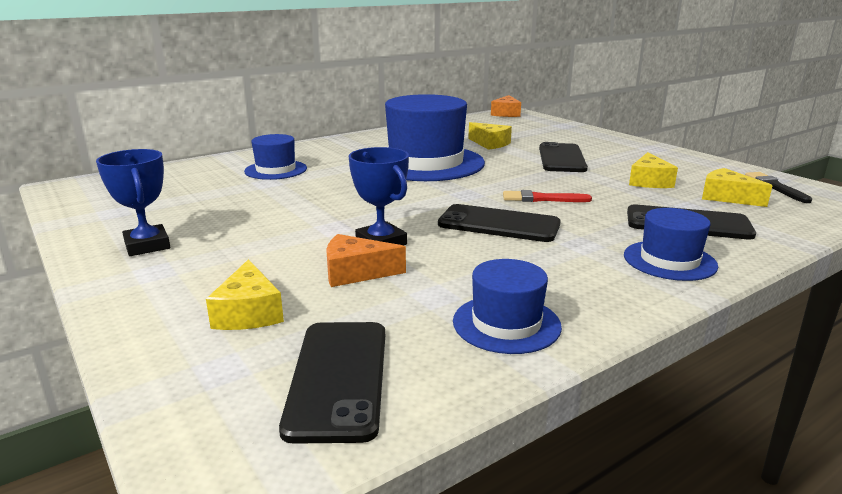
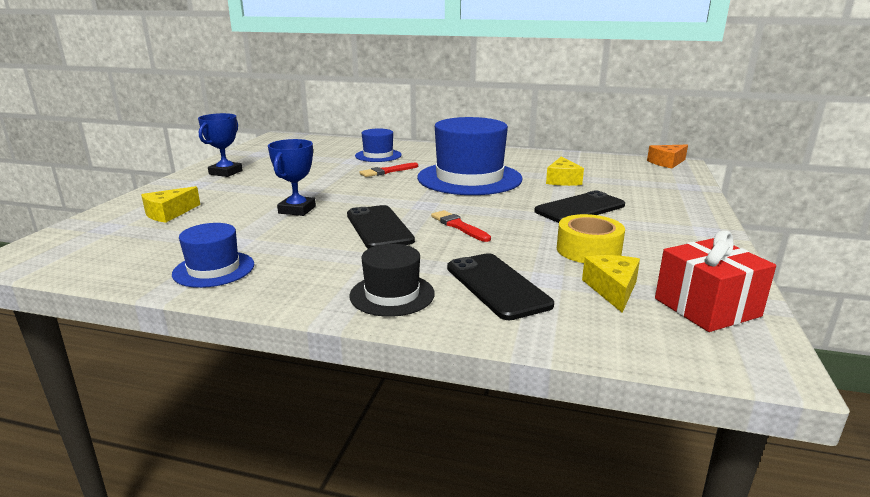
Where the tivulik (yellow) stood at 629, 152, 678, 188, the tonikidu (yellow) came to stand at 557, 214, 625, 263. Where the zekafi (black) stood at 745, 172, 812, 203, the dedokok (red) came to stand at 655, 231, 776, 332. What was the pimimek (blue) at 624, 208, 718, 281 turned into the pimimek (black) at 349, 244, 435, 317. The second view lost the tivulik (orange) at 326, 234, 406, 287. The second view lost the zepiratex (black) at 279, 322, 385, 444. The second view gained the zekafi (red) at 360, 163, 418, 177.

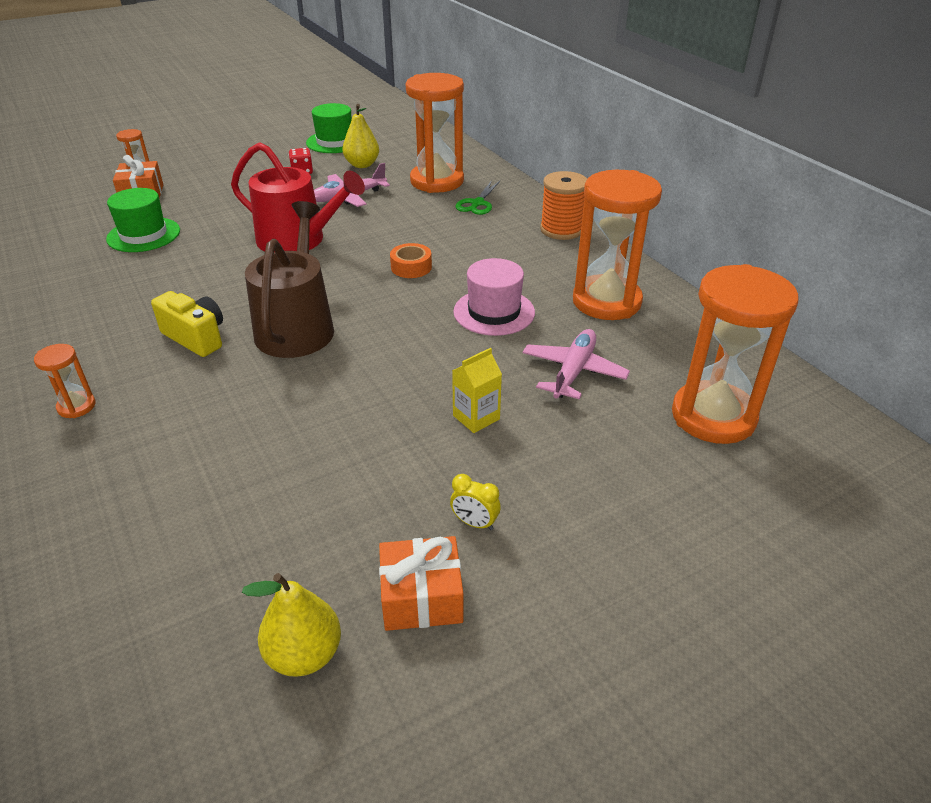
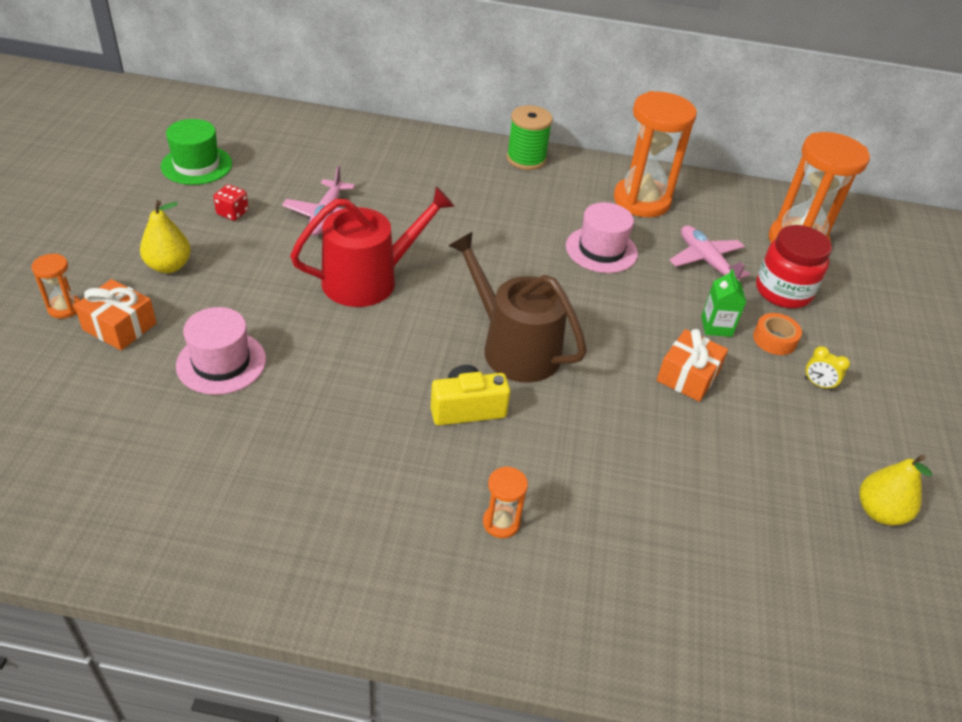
The second view lost the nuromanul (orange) at 406, 73, 464, 193. The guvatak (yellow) ended up elsewhere, having gone from 342, 104, 379, 168 to 140, 200, 191, 273. What was the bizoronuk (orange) at 540, 171, 587, 240 turned into the bizoronuk (green) at 507, 105, 553, 170. The second view lost the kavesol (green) at 455, 180, 500, 215. What was the pimimek (green) at 106, 188, 180, 252 turned into the pimimek (pink) at 176, 307, 266, 395. The tonikidu (orange) ended up elsewhere, having gone from 390, 243, 432, 278 to 753, 313, 802, 355. What was the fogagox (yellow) at 452, 348, 502, 433 turned into the fogagox (green) at 701, 269, 746, 337. The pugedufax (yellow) at 450, 474, 501, 530 ended up facing another way, 60 degrees clockwise from before. The dedokok (orange) ended up elsewhere, having gone from 379, 536, 463, 631 to 657, 329, 728, 402. The second view gained the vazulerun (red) at 756, 225, 832, 308.

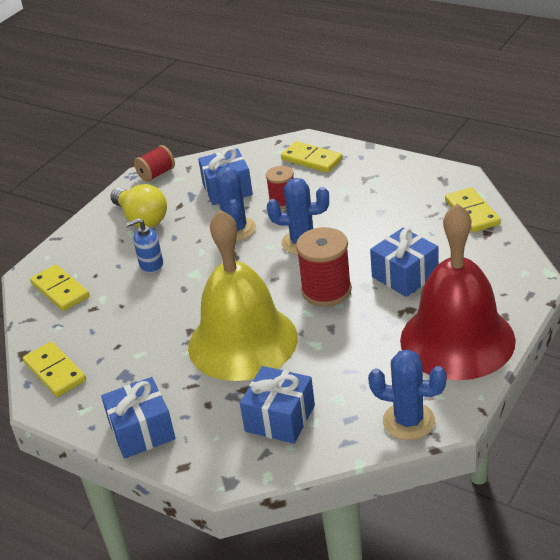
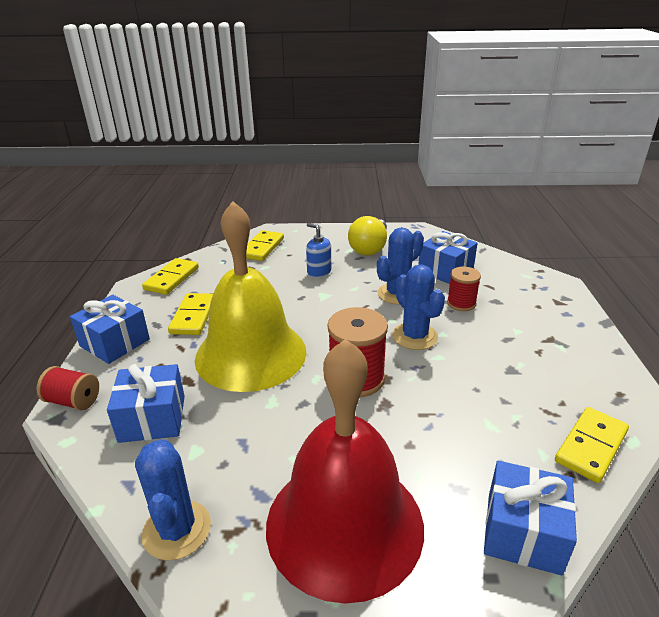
The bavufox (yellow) ended up elsewhere, having gone from 281, 141, 343, 173 to 168, 293, 213, 335. The bizoronuk (red) ended up elsewhere, having gone from 134, 145, 175, 182 to 36, 366, 99, 410. The dedokok (blue) ended up elsewhere, having gone from 370, 228, 439, 297 to 484, 461, 577, 576.

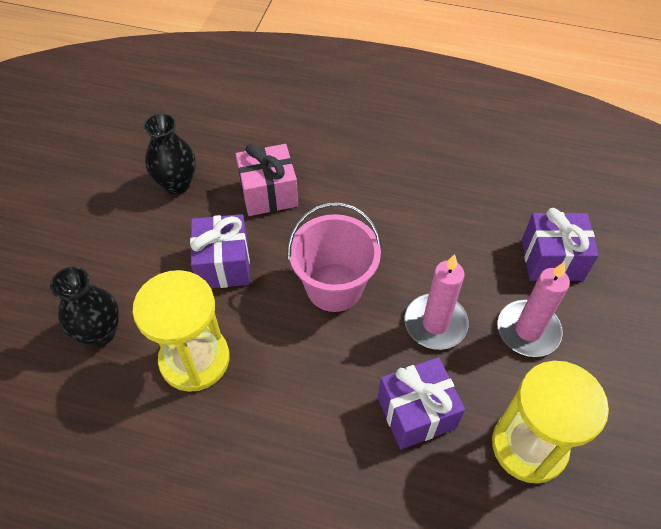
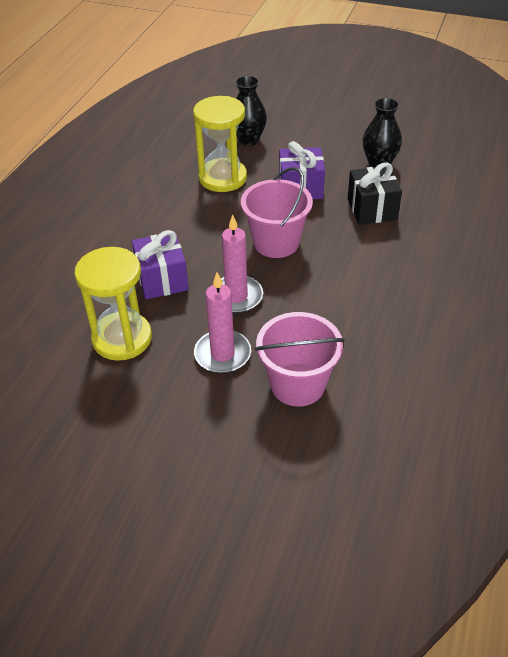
What was the dedokok (pink) at 235, 144, 298, 216 turned into the dedokok (black) at 348, 163, 402, 225. Where the dedokok (purple) stood at 522, 208, 599, 281, the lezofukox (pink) came to stand at 255, 312, 345, 406.

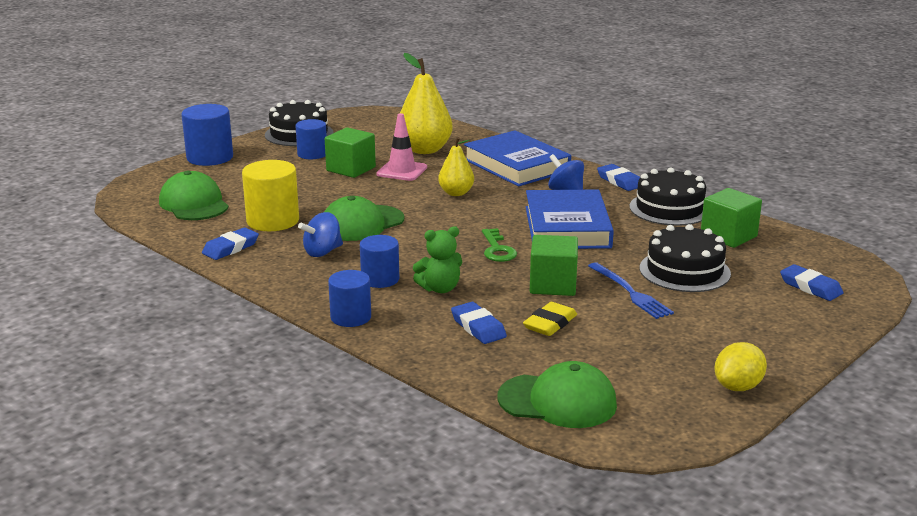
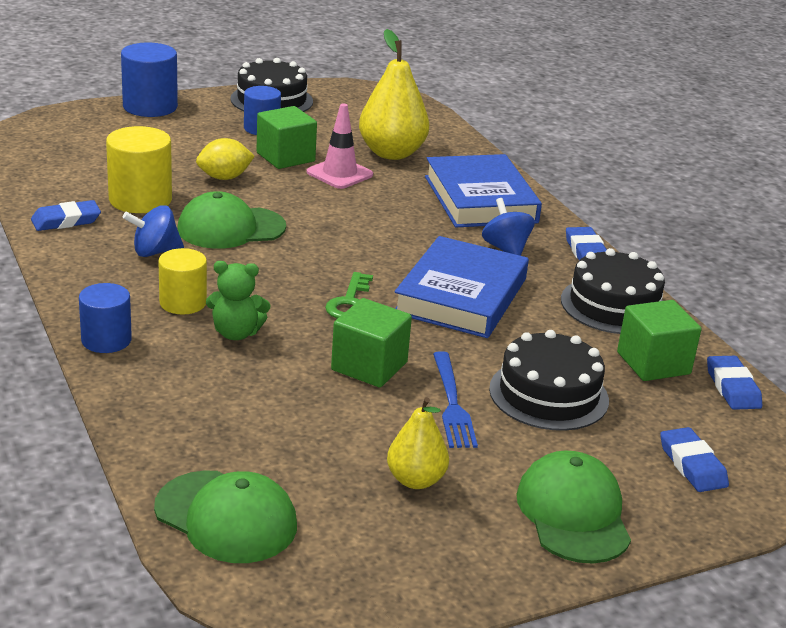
The guvatak (yellow) ended up elsewhere, having gone from 438, 137, 474, 196 to 387, 397, 449, 489. The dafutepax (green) ended up elsewhere, having gone from 159, 171, 229, 220 to 516, 451, 631, 563. What was the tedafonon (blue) at 360, 235, 399, 288 turned into the tedafonon (yellow) at 158, 248, 207, 314. The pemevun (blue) ended up elsewhere, having gone from 451, 302, 507, 344 to 707, 356, 762, 410. The second view lost the pemevun (yellow) at 523, 302, 577, 336. The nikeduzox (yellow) ended up elsewhere, having gone from 715, 342, 767, 391 to 196, 138, 255, 180.

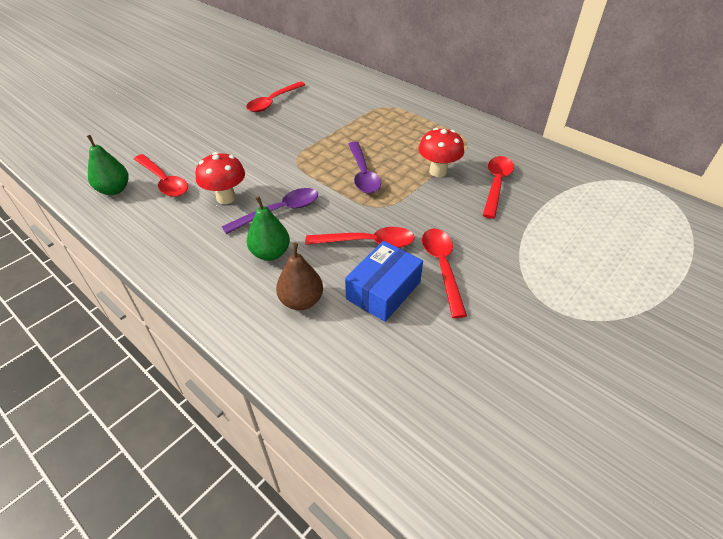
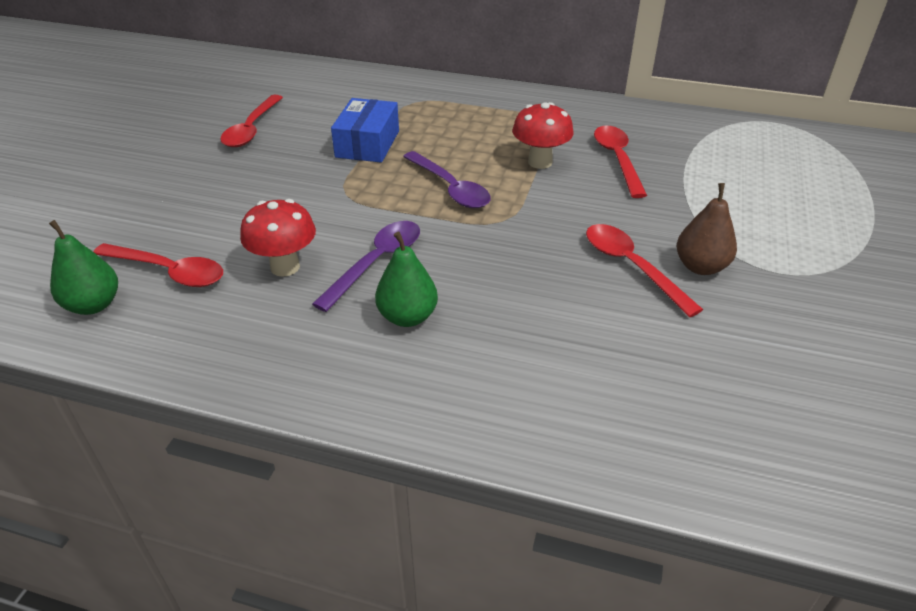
The second view lost the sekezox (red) at 305, 227, 415, 248. The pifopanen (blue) ended up elsewhere, having gone from 345, 241, 423, 322 to 331, 98, 399, 162. The guvatak (brown) ended up elsewhere, having gone from 276, 243, 323, 310 to 677, 183, 737, 275.

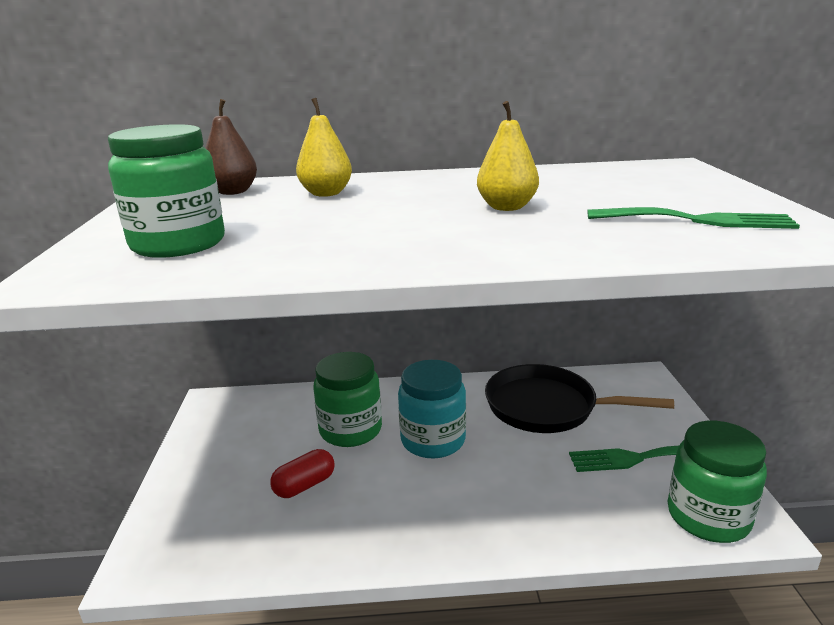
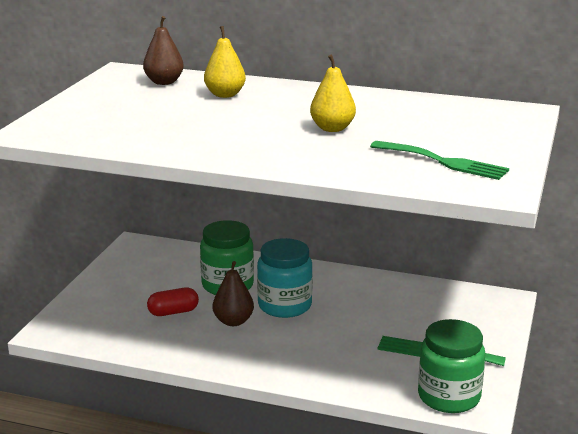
The second view lost the vazulerun (green) at 108, 124, 225, 258. The second view lost the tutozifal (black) at 485, 364, 674, 433. The second view gained the guvatak (brown) at 213, 261, 254, 326.

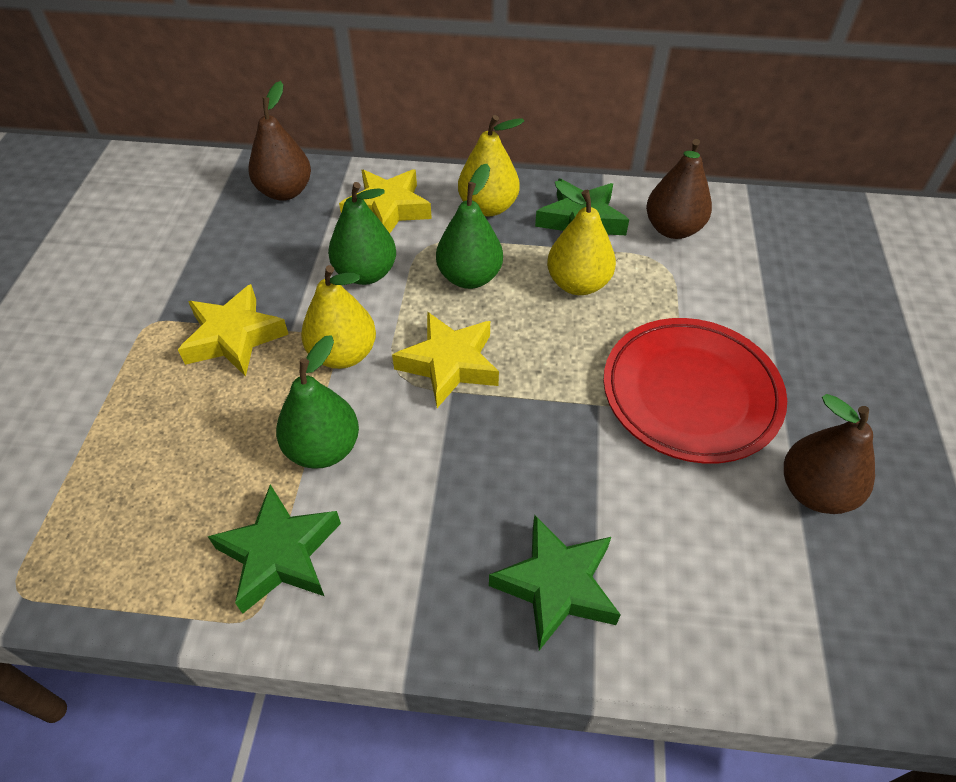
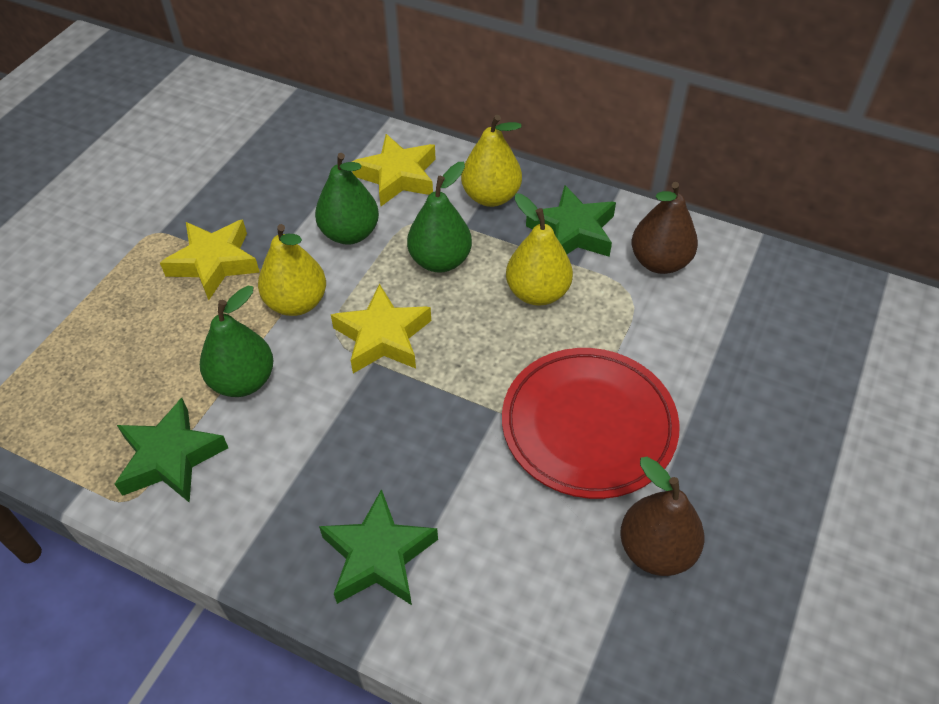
The second view lost the guvatak (brown) at 248, 81, 311, 201.

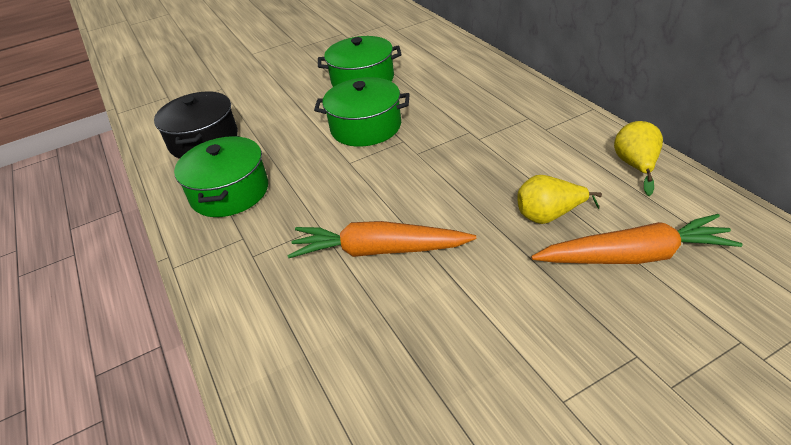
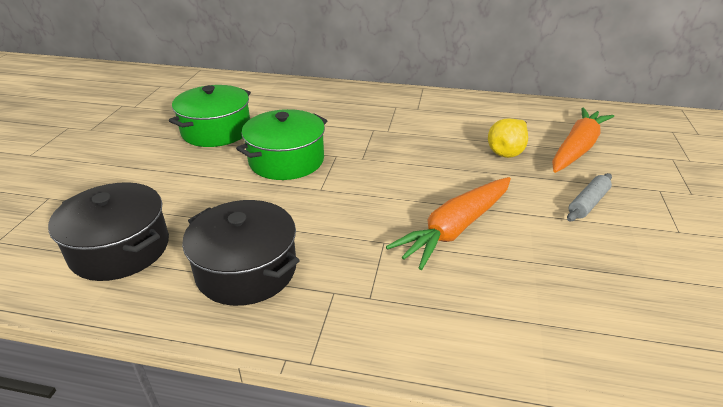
The second view lost the guvatak (yellow) at 614, 121, 663, 196. What was the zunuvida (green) at 174, 136, 268, 217 turned into the zunuvida (black) at 182, 200, 300, 306. The second view gained the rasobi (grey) at 567, 173, 612, 221.

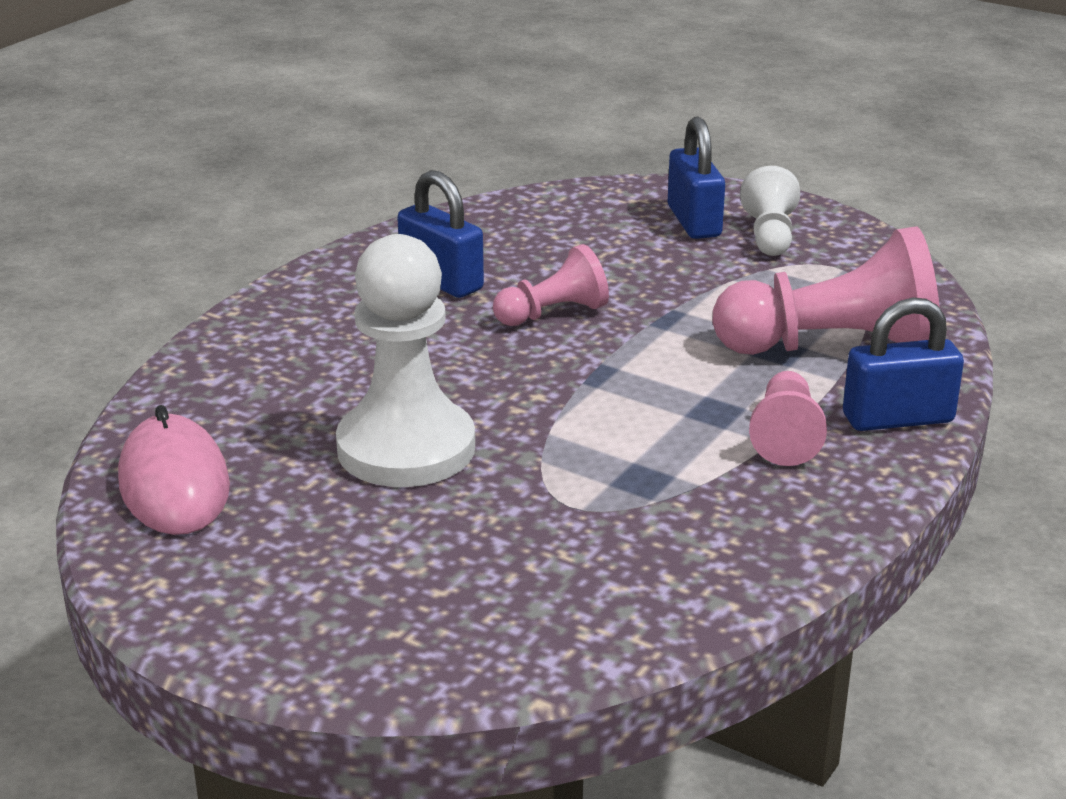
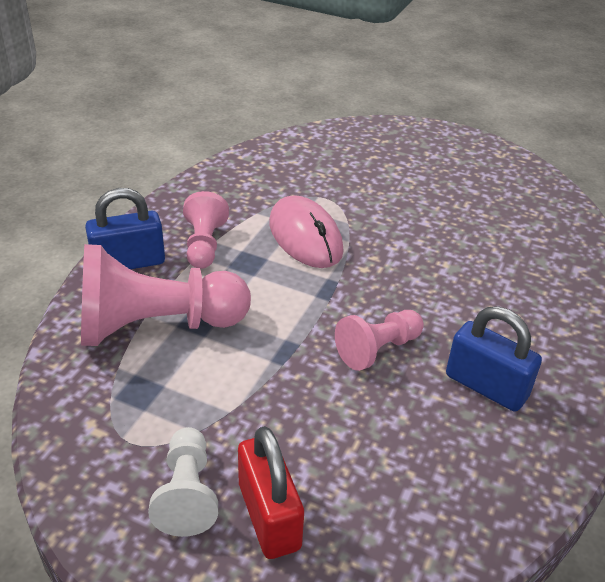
What was the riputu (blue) at 668, 116, 725, 239 turned into the riputu (red) at 238, 426, 304, 559. The second view lost the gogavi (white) at 336, 234, 475, 487. The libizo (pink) ended up elsewhere, having gone from 118, 405, 230, 535 to 269, 195, 344, 268.

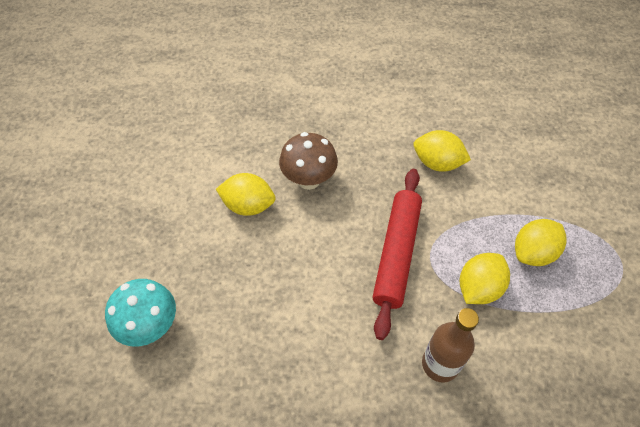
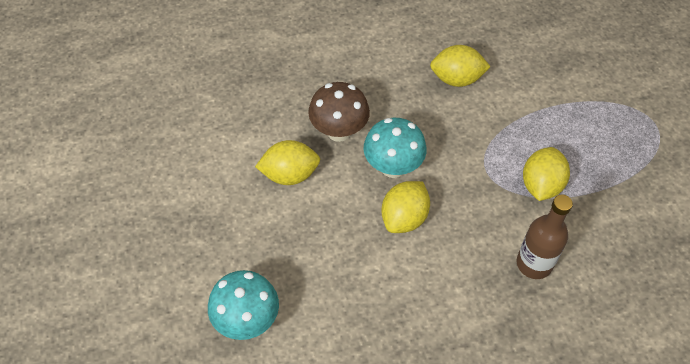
The second view lost the rasobi (red) at 373, 169, 422, 340. The nikeduzox (yellow) ended up elsewhere, having gone from 515, 219, 567, 266 to 381, 181, 430, 233. The second view gained the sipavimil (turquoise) at 364, 118, 427, 178.

